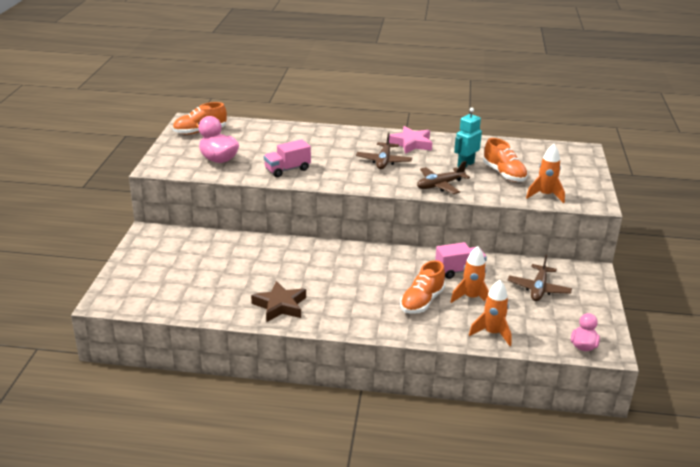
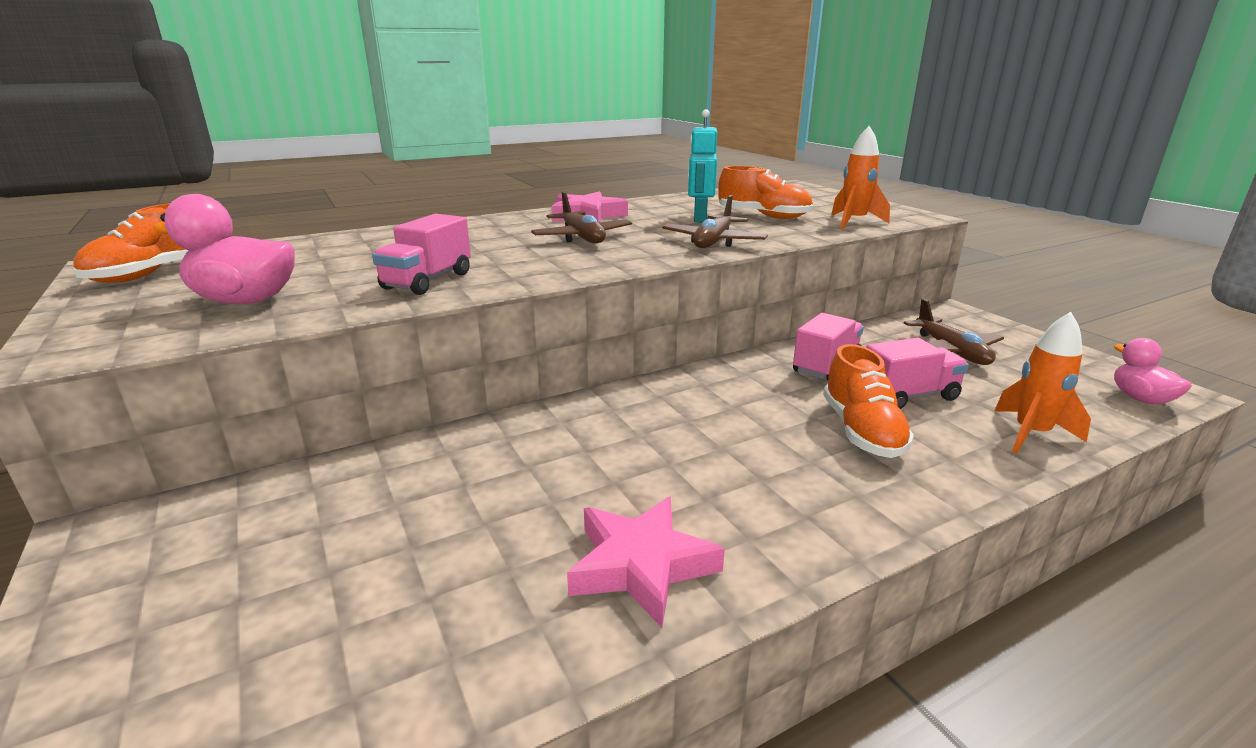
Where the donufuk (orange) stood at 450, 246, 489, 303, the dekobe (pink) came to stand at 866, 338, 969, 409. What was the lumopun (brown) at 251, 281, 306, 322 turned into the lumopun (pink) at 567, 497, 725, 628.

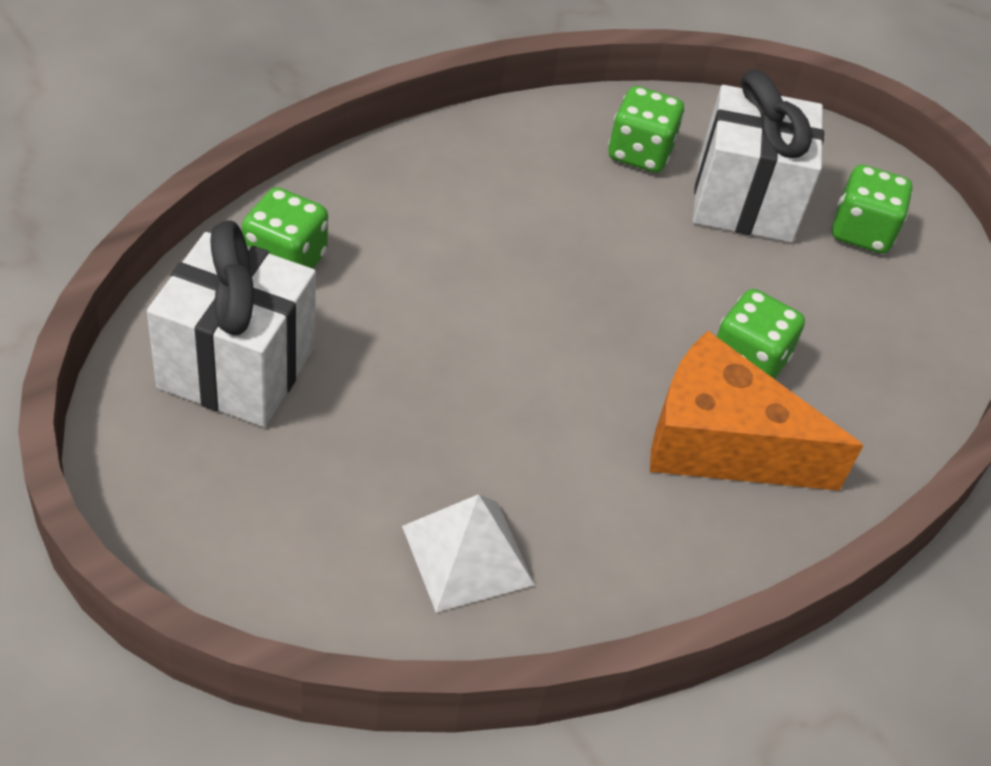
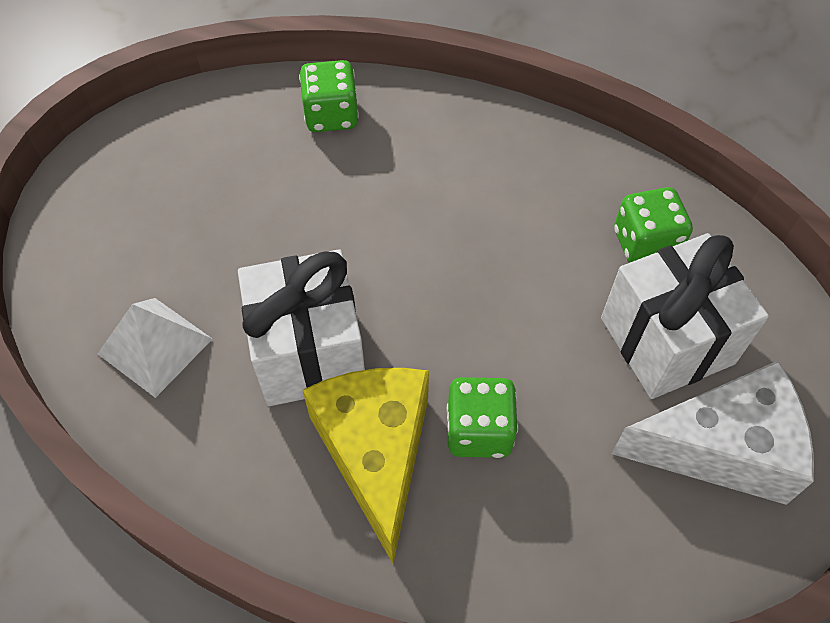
Where the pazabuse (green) stood at 832, 165, 913, 254, the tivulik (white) came to stand at 611, 361, 814, 505. The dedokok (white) ended up elsewhere, having gone from 147, 221, 316, 427 to 238, 249, 365, 406. What was the tivulik (orange) at 650, 331, 864, 491 turned into the tivulik (yellow) at 303, 368, 429, 563.

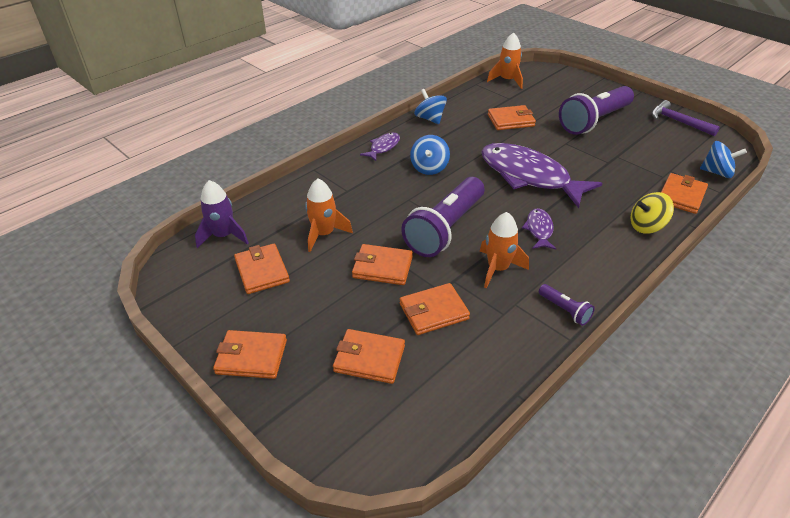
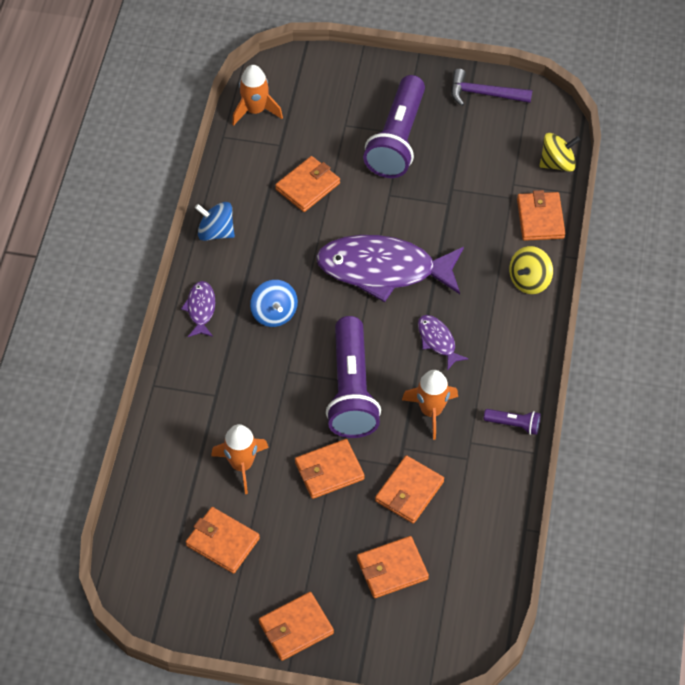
What was the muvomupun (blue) at 700, 141, 747, 178 turned into the muvomupun (yellow) at 539, 133, 580, 172. The second view lost the donufuk (purple) at 195, 180, 249, 248.

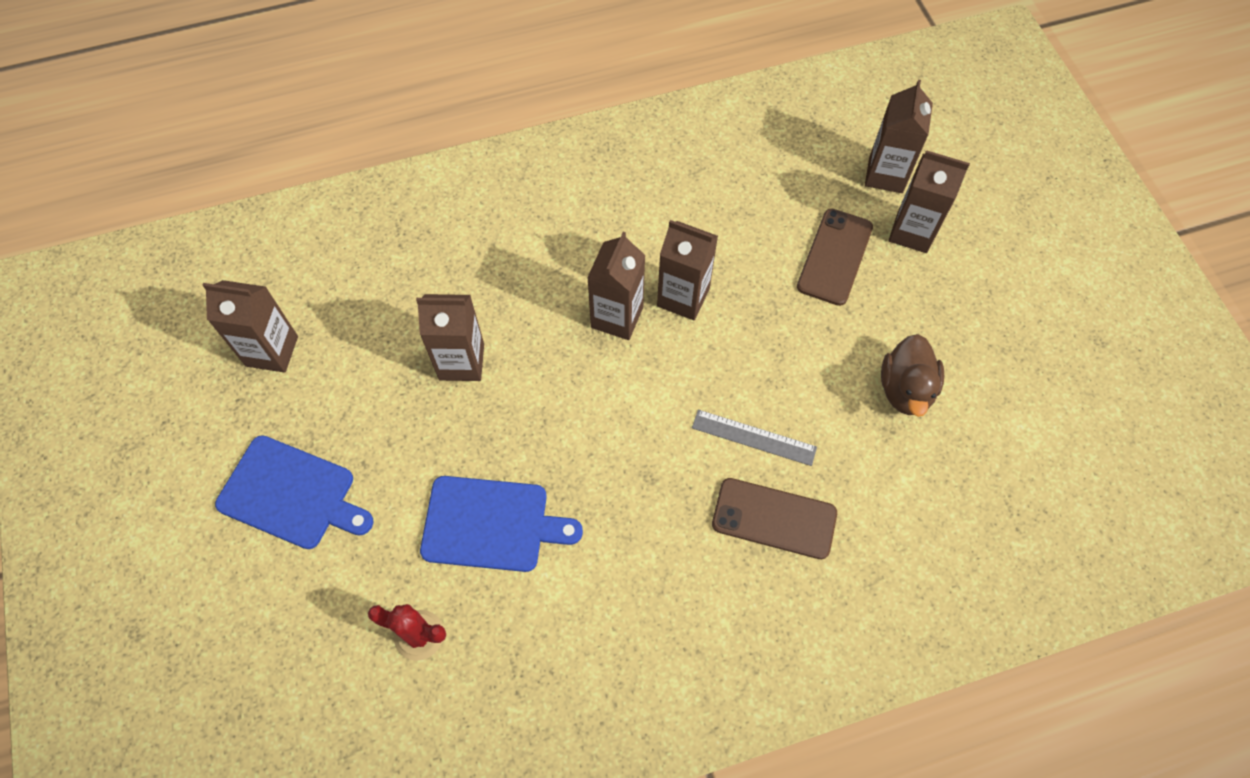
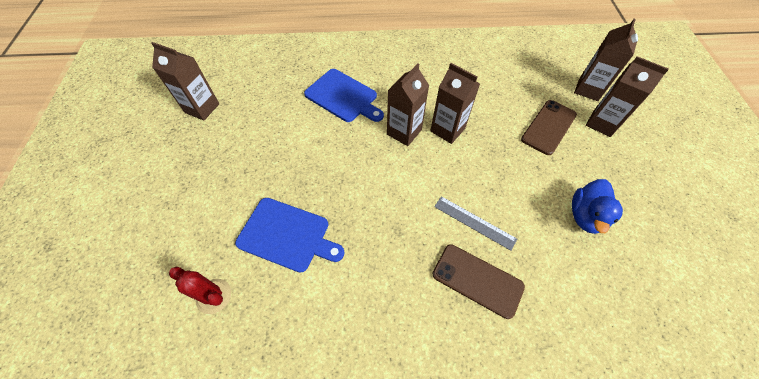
The second view lost the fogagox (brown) at 416, 294, 484, 381. What was the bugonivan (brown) at 881, 334, 944, 417 turned into the bugonivan (blue) at 572, 179, 623, 234. The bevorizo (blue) ended up elsewhere, having gone from 215, 435, 374, 549 to 304, 69, 384, 122.

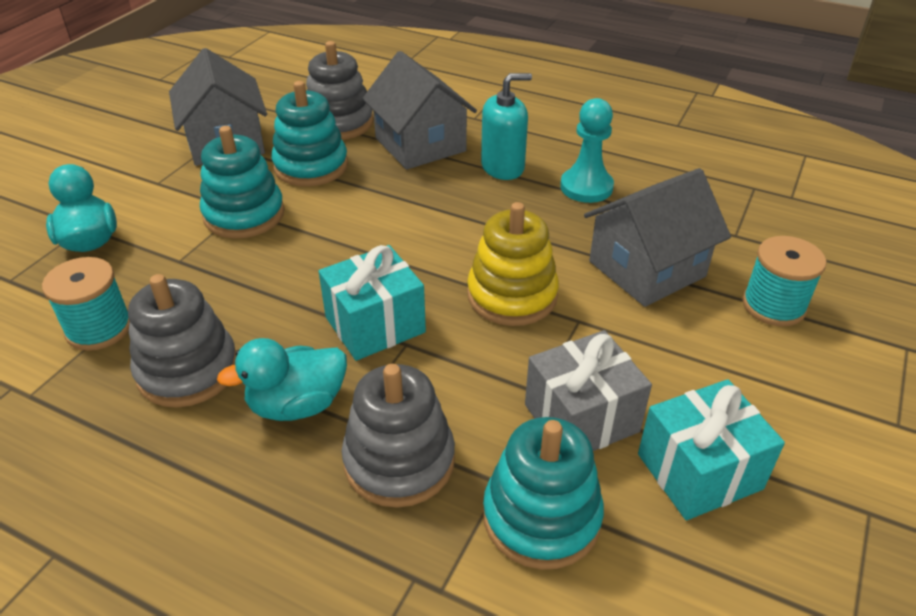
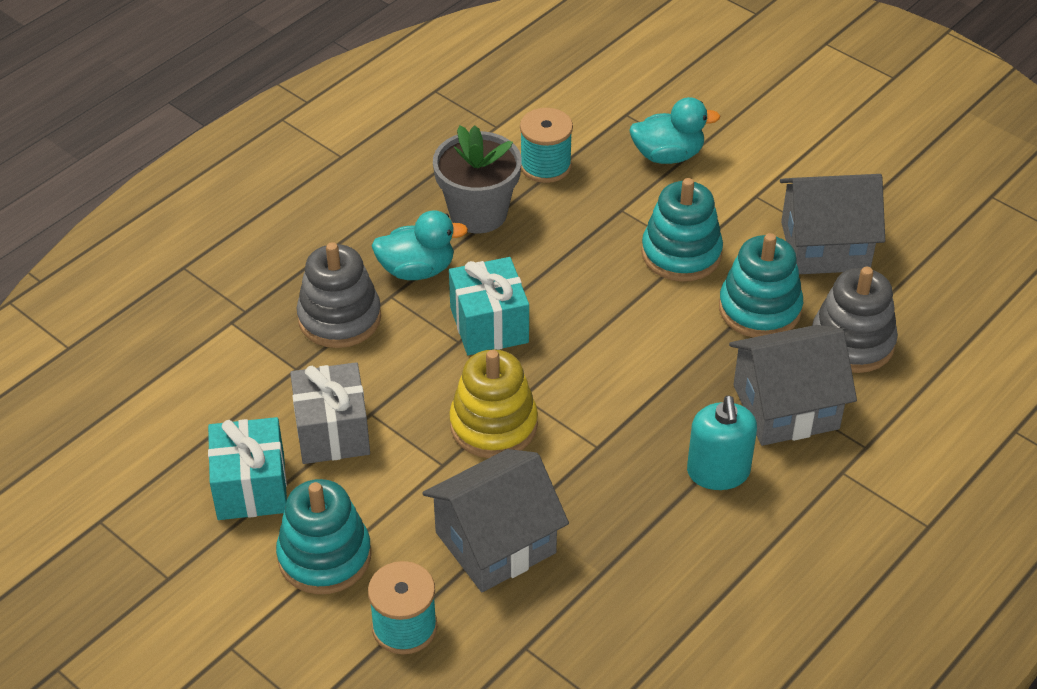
The second view lost the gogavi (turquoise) at 560, 98, 614, 203. The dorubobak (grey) at 584, 168, 731, 307 ended up facing another way, 75 degrees clockwise from before. Where the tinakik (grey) stood at 128, 274, 237, 408, the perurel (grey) came to stand at 433, 125, 522, 233. The bugonivan (turquoise) at 217, 338, 347, 421 ended up facing another way, 90 degrees clockwise from before. The tinakik (turquoise) ended up elsewhere, having gone from 483, 417, 604, 570 to 276, 479, 371, 594.

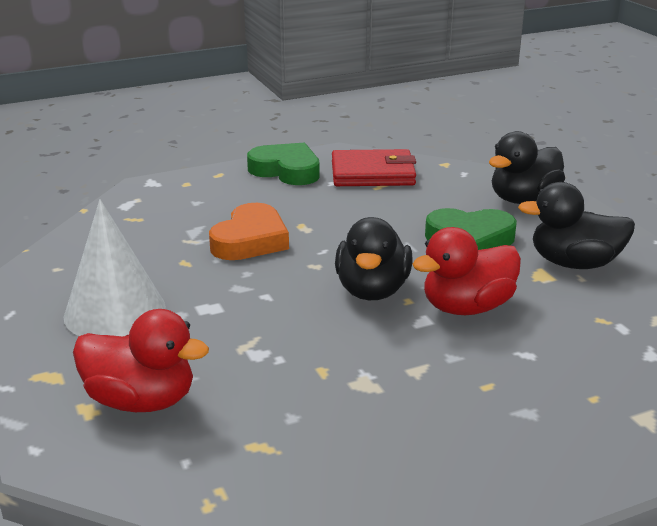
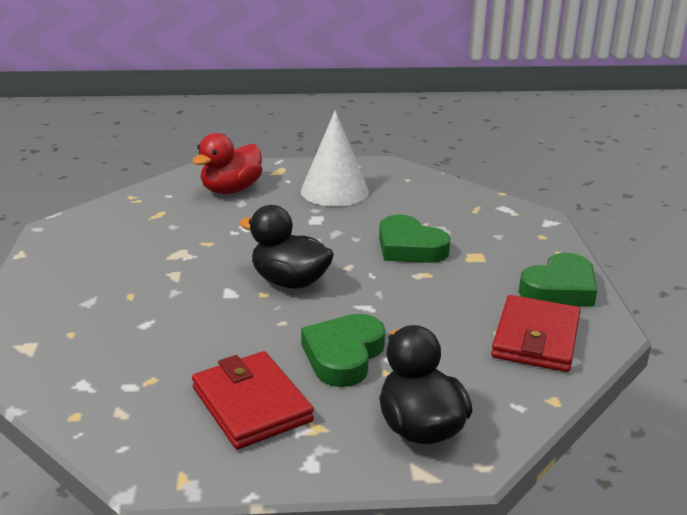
Where the bugonivan (black) stood at 518, 182, 635, 269, the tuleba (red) came to stand at 192, 351, 314, 449. What was the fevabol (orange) at 209, 203, 289, 260 turned into the fevabol (green) at 379, 215, 450, 263. The second view lost the bugonivan (red) at 412, 227, 521, 315.

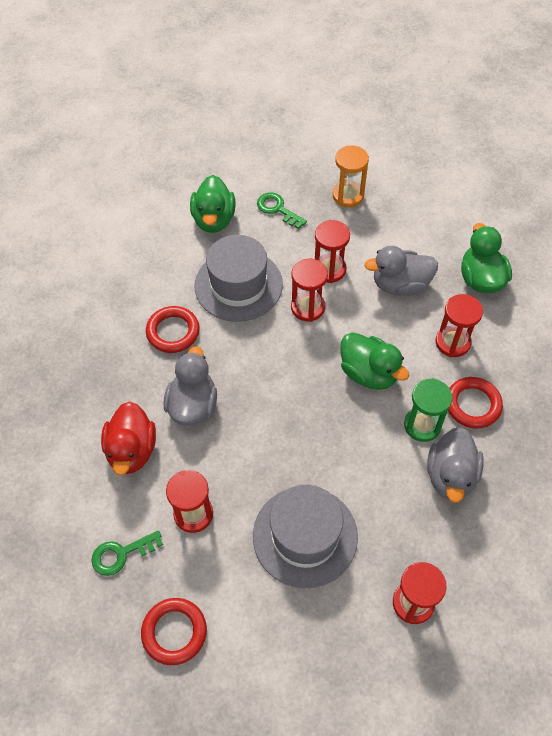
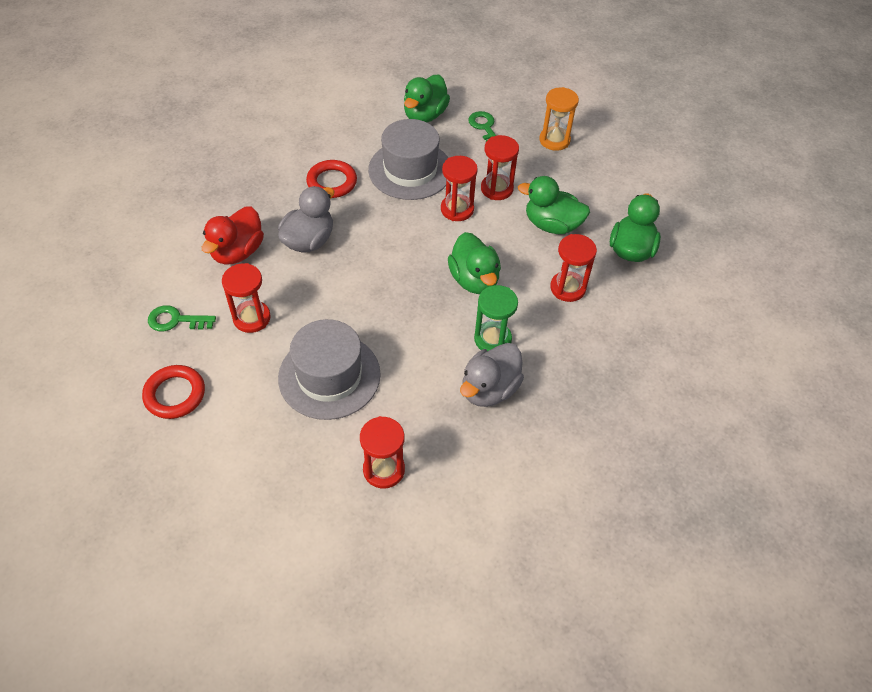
What was the bugonivan (grey) at 364, 246, 438, 296 turned into the bugonivan (green) at 518, 176, 590, 234. The second view lost the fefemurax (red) at 448, 377, 503, 429.

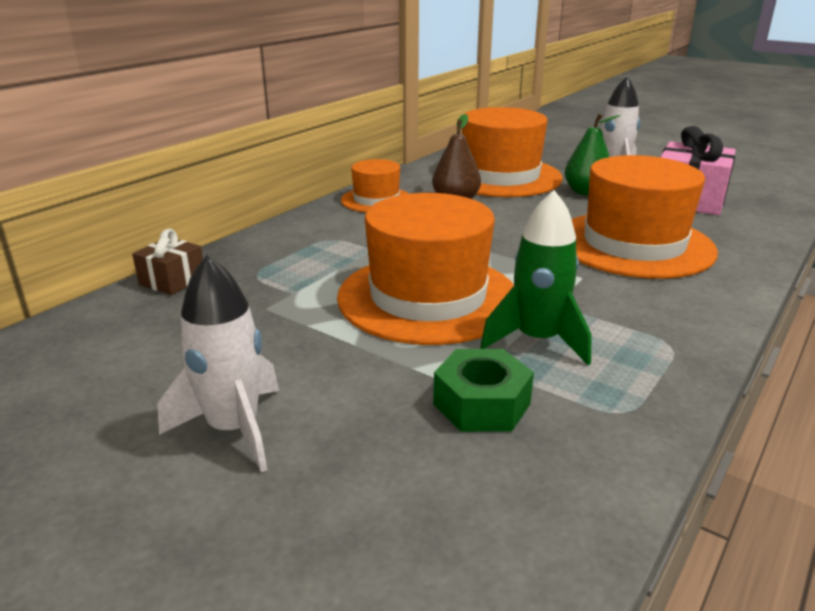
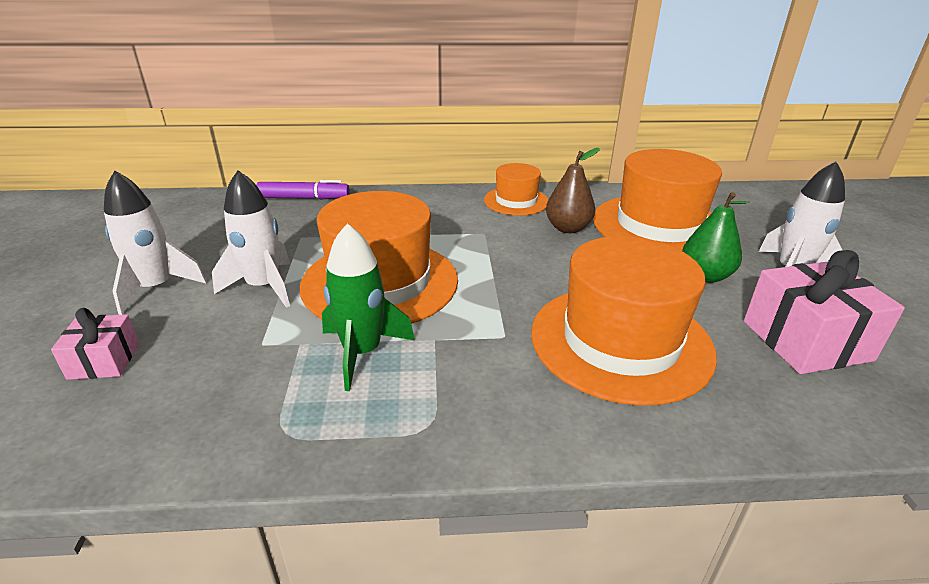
Where the dedokok (brown) stood at 132, 229, 203, 295, the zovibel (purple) came to stand at 256, 180, 350, 199. The second view lost the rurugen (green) at 433, 349, 534, 432. The second view gained the donufuk (white) at 212, 170, 290, 308. The second view gained the dedokok (pink) at 51, 308, 139, 380.

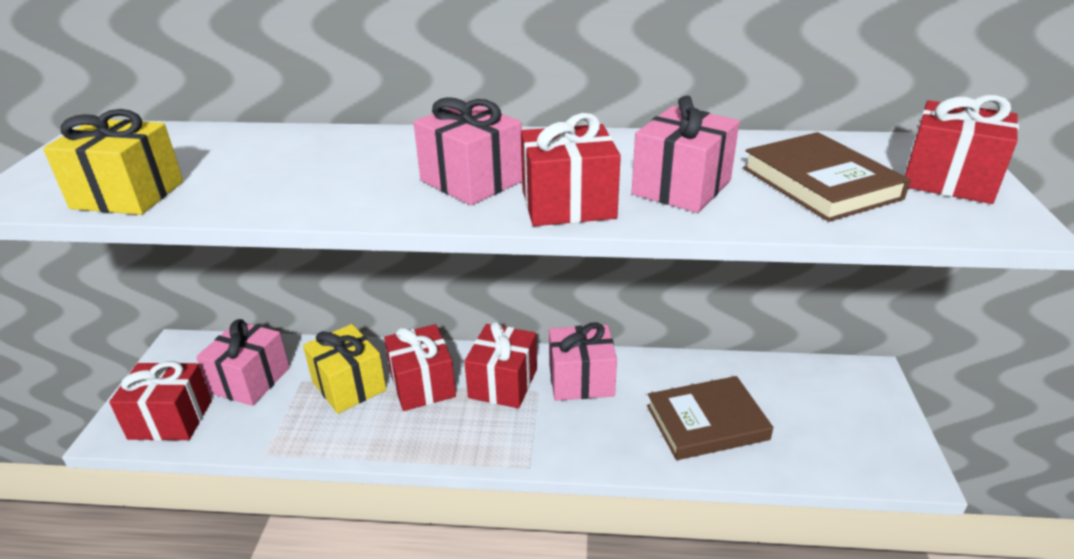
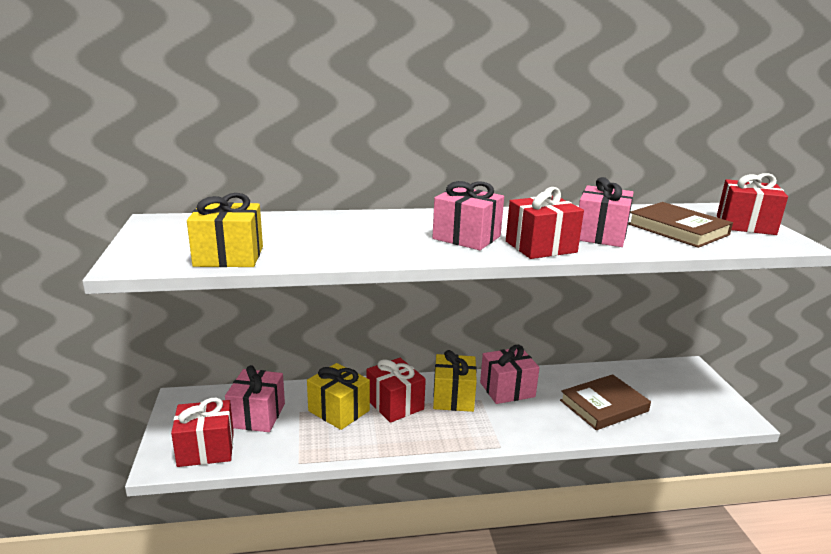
What was the dedokok (red) at 464, 322, 537, 408 turned into the dedokok (yellow) at 433, 350, 477, 412.

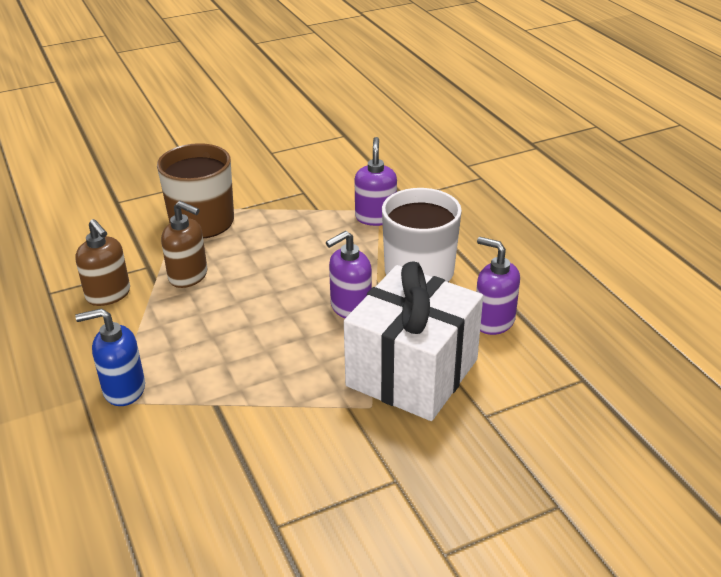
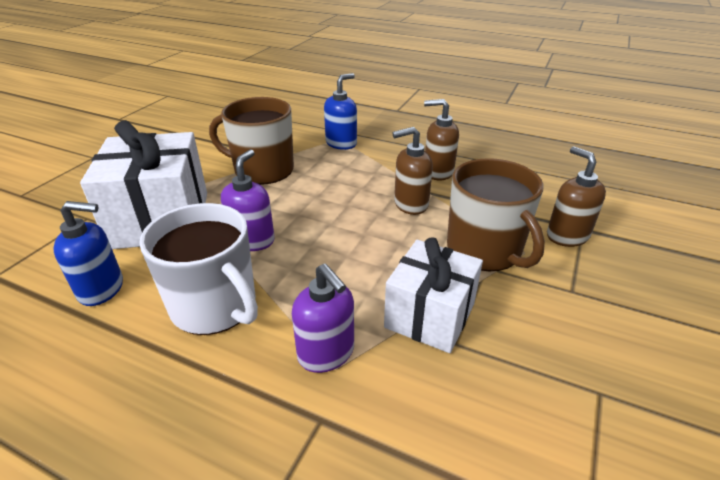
What was the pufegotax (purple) at 476, 237, 520, 335 turned into the pufegotax (blue) at 53, 201, 123, 306. The second view gained the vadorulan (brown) at 209, 97, 294, 185. The second view gained the pufegotax (brown) at 547, 146, 606, 247. The second view gained the dedokok (white) at 384, 237, 483, 353.

